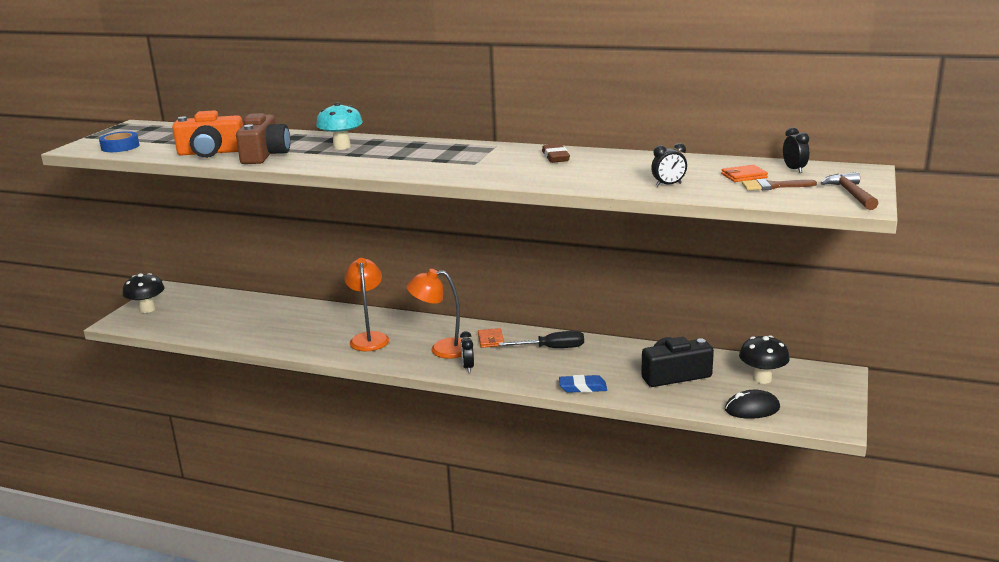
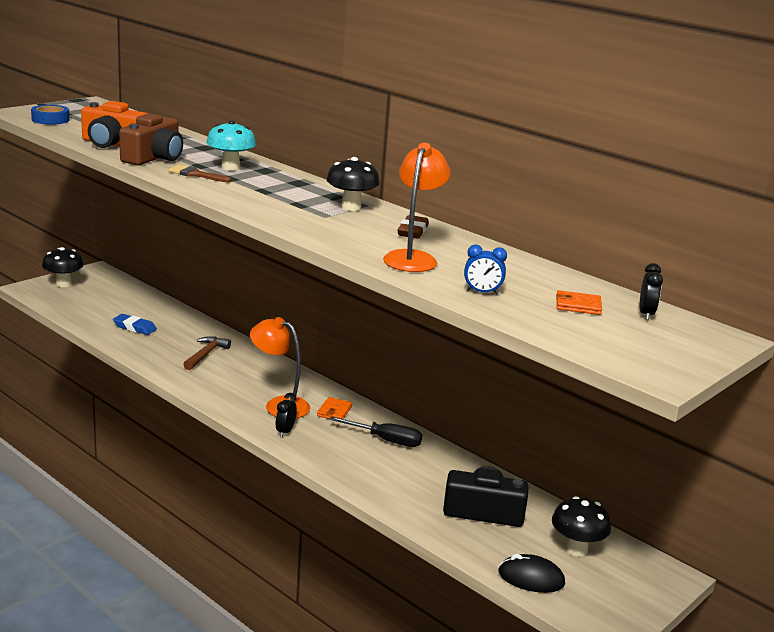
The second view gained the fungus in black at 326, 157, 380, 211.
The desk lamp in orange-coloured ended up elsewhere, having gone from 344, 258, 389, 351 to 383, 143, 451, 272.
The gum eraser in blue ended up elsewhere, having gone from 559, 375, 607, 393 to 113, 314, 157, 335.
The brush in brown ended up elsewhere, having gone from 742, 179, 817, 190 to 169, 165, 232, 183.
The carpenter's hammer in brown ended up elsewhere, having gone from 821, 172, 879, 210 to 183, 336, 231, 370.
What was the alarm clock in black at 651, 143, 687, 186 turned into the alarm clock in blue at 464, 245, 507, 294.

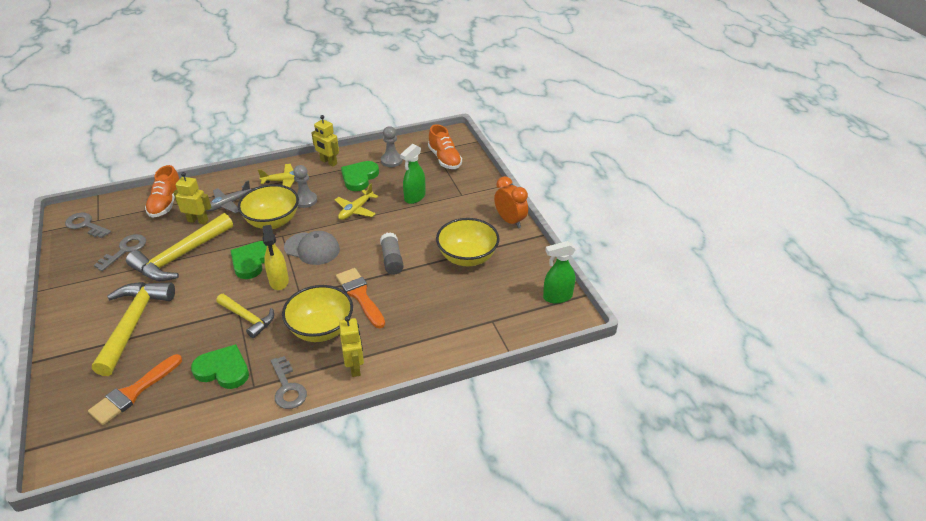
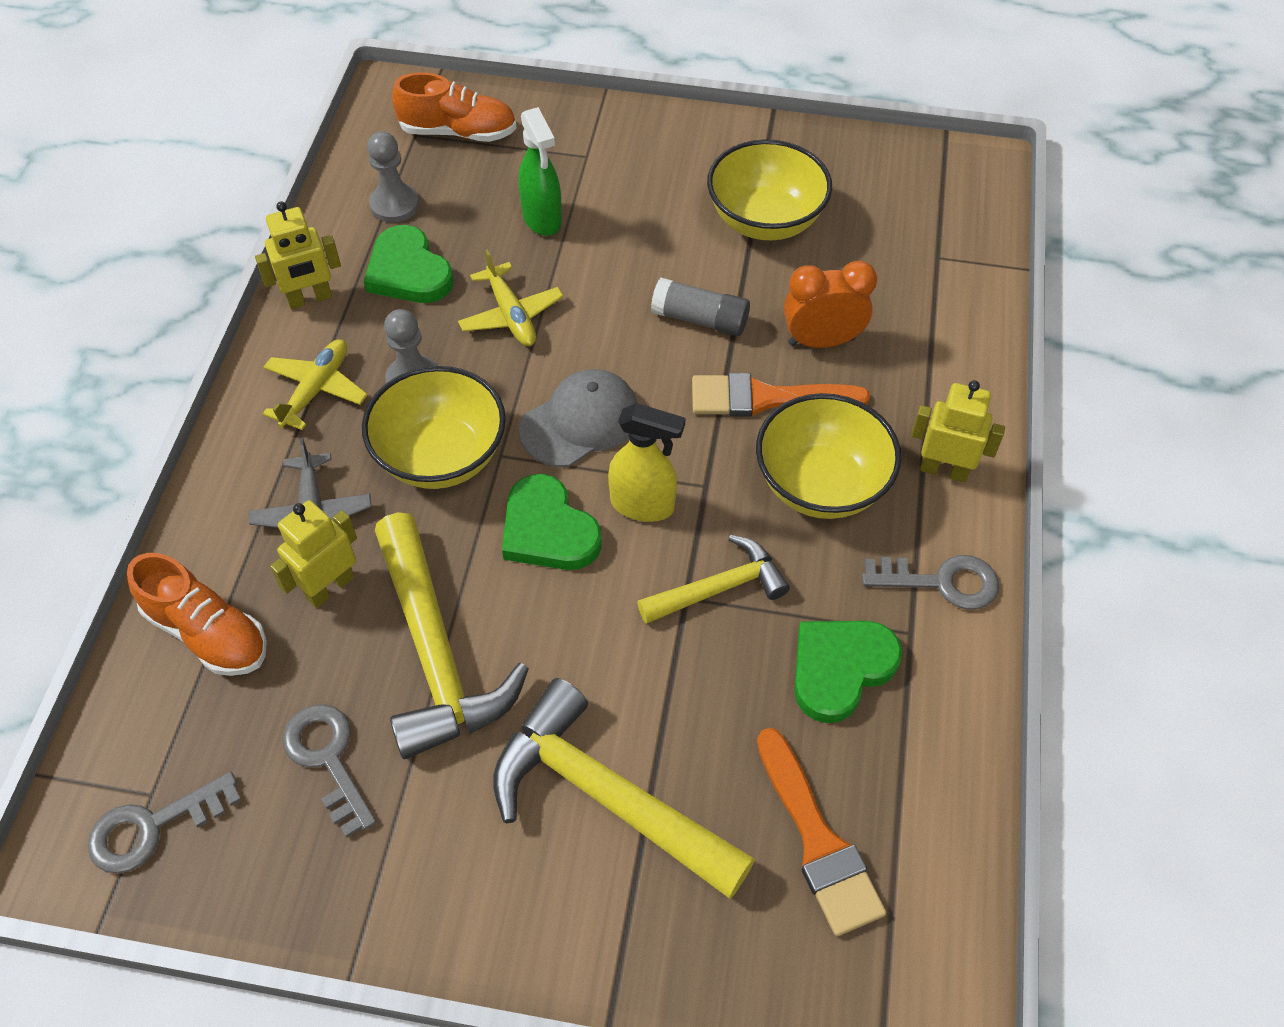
The second view lost the spray bottle in green at 543, 241, 576, 304.
The alarm clock in orange-coloured ended up elsewhere, having gone from 494, 176, 528, 228 to 784, 261, 877, 348.

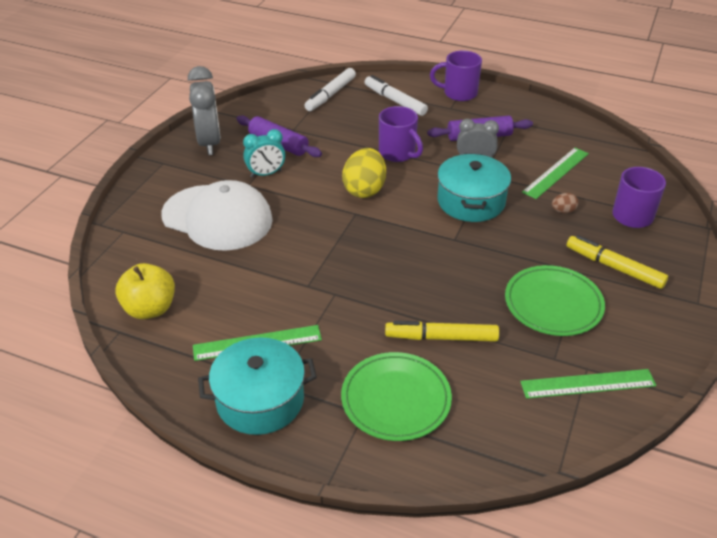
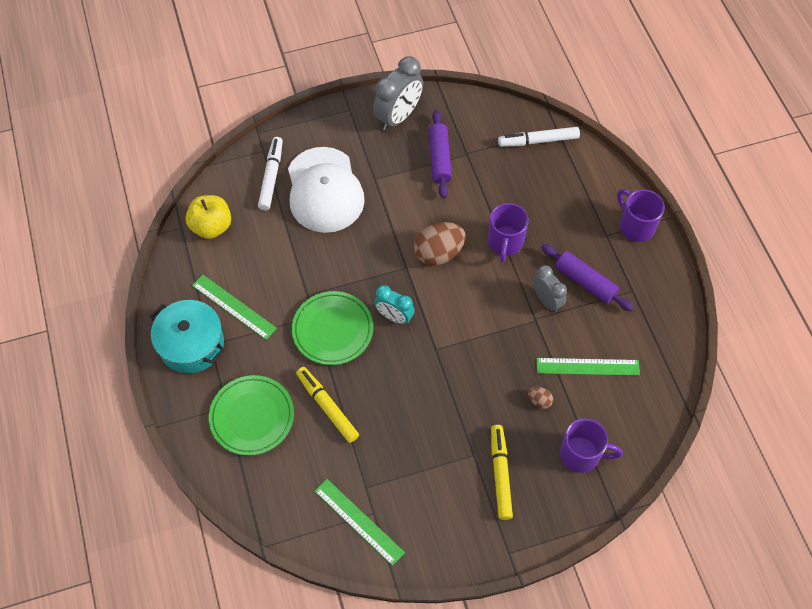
The second view lost the cooking pot in aqua at 437, 153, 511, 222.
The alarm clock in aqua ended up elsewhere, having gone from 243, 129, 285, 178 to 374, 285, 415, 324.
The felt pen in white ended up elsewhere, having gone from 365, 75, 428, 116 to 258, 137, 283, 210.
The dinner plate in green ended up elsewhere, having gone from 505, 265, 605, 336 to 292, 291, 373, 365.
What was the toy egg in yellow at 342, 148, 386, 198 turned into the toy egg in brown at 414, 222, 466, 266.

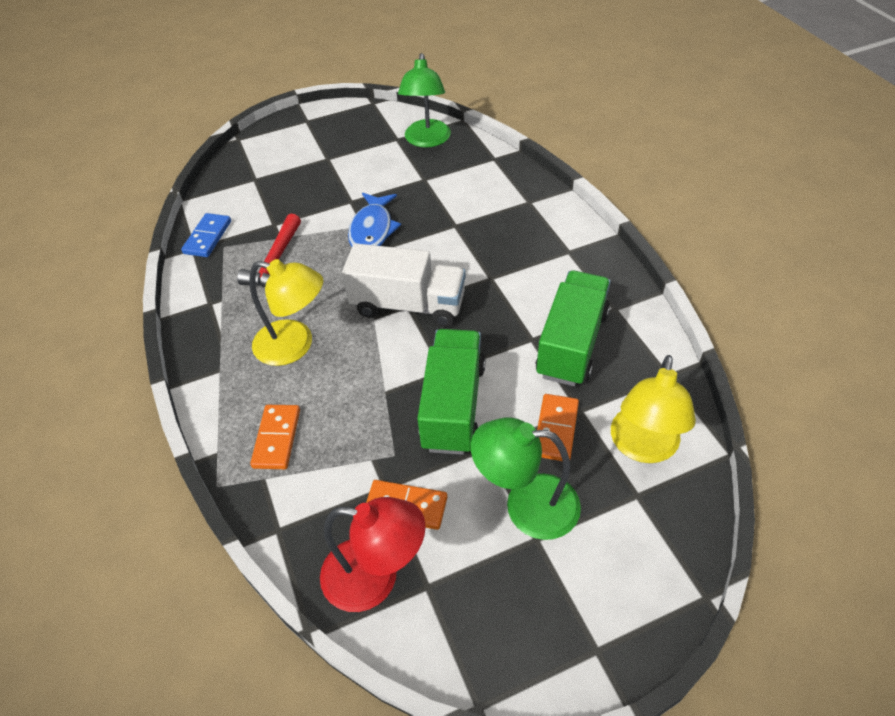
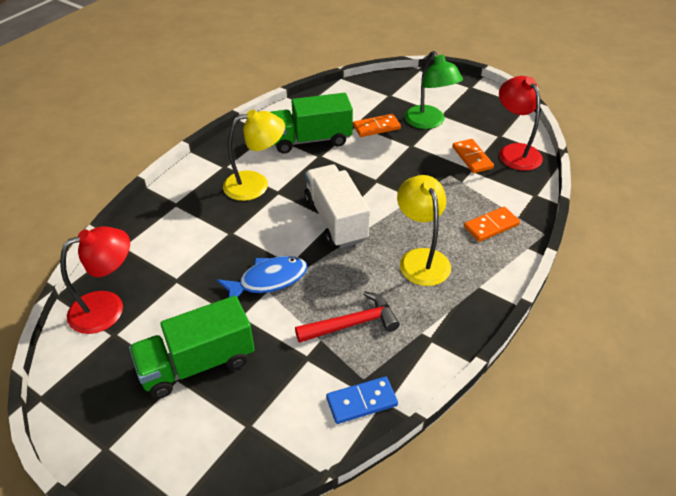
The lorry in green ended up elsewhere, having gone from 417, 329, 485, 455 to 129, 296, 255, 399.
The desk lamp in yellow ended up elsewhere, having gone from 611, 355, 696, 463 to 223, 109, 285, 201.
What was the desk lamp in green at 398, 53, 451, 148 turned into the desk lamp in crimson at 60, 227, 130, 334.

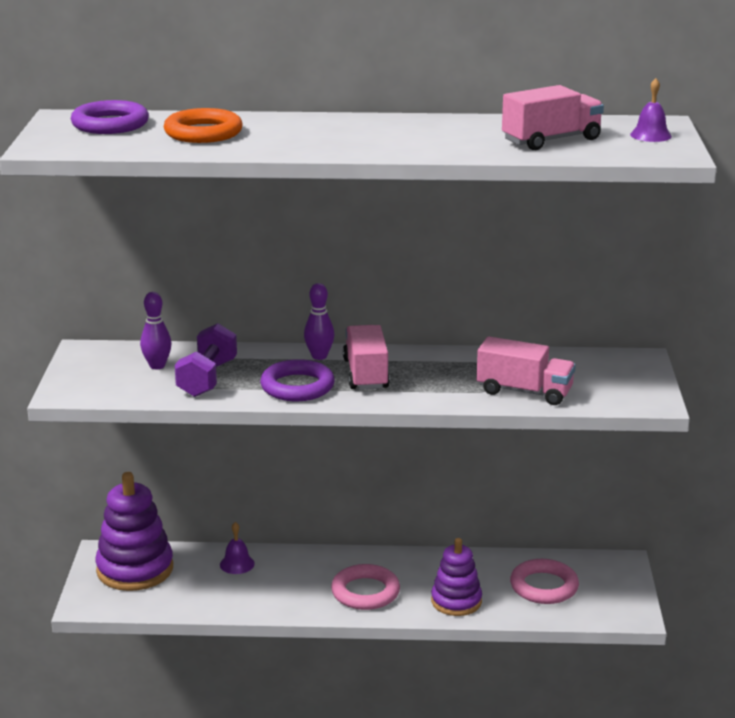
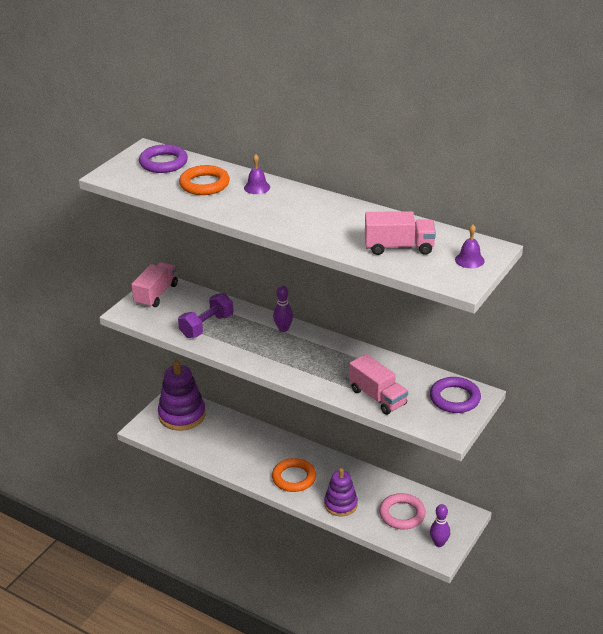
The tenpin in purple ended up elsewhere, having gone from 140, 292, 172, 369 to 430, 504, 450, 547.
The hand bell in purple ended up elsewhere, having gone from 220, 522, 255, 574 to 244, 154, 270, 194.
The ring in purple ended up elsewhere, having gone from 260, 359, 335, 401 to 430, 377, 481, 413.
The lorry in pink ended up elsewhere, having gone from 343, 325, 390, 390 to 131, 262, 178, 308.
What was the ring in pink at 331, 564, 400, 610 turned into the ring in orange-coloured at 272, 458, 316, 492.

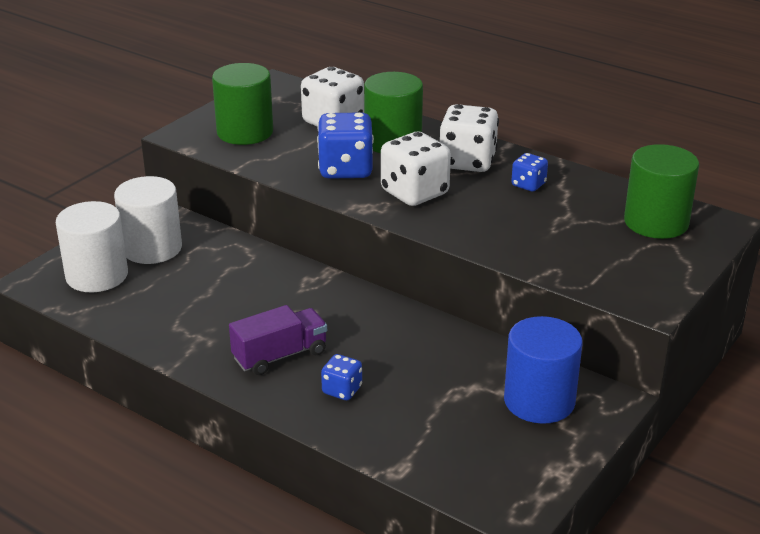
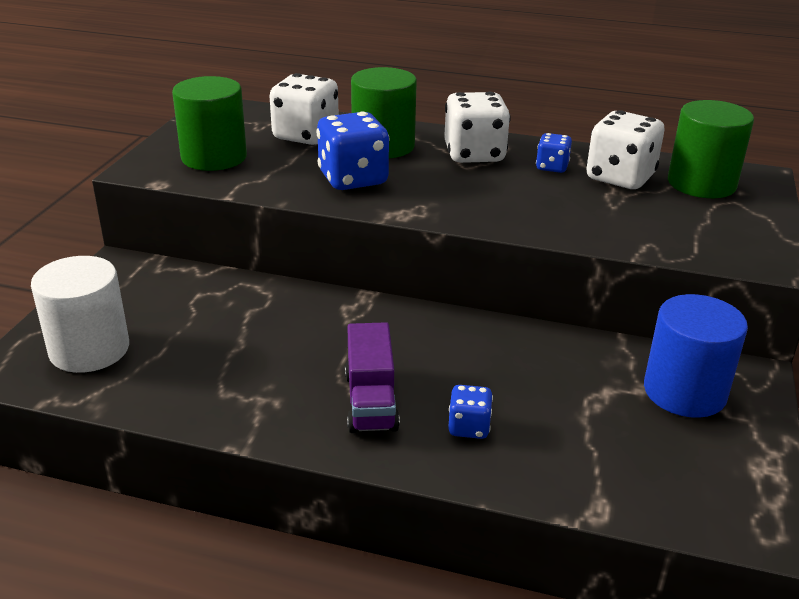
The second view lost the cylinder in white at 114, 176, 182, 264.
The die in white ended up elsewhere, having gone from 381, 132, 451, 206 to 586, 110, 664, 189.
The lorry in purple at 229, 305, 327, 375 ended up facing another way, 135 degrees clockwise from before.

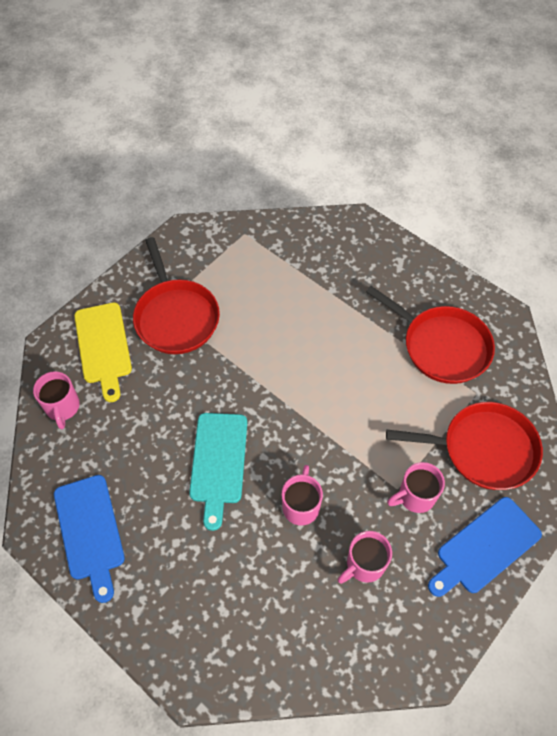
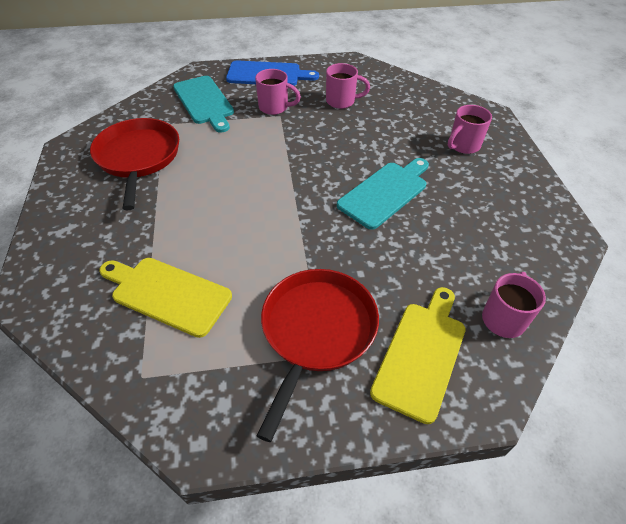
The second view lost the bread board in blue at 54, 475, 125, 603.
The second view gained the bread board in yellow at 99, 258, 232, 338.
The coffee mug in pink ended up elsewhere, having gone from 282, 465, 323, 526 to 448, 105, 492, 154.
Where the skillet in crimson stood at 386, 402, 543, 490, the bread board in aqua came to stand at 173, 76, 234, 133.

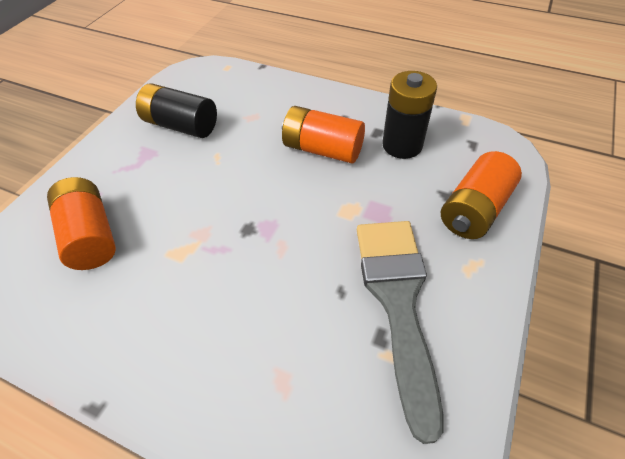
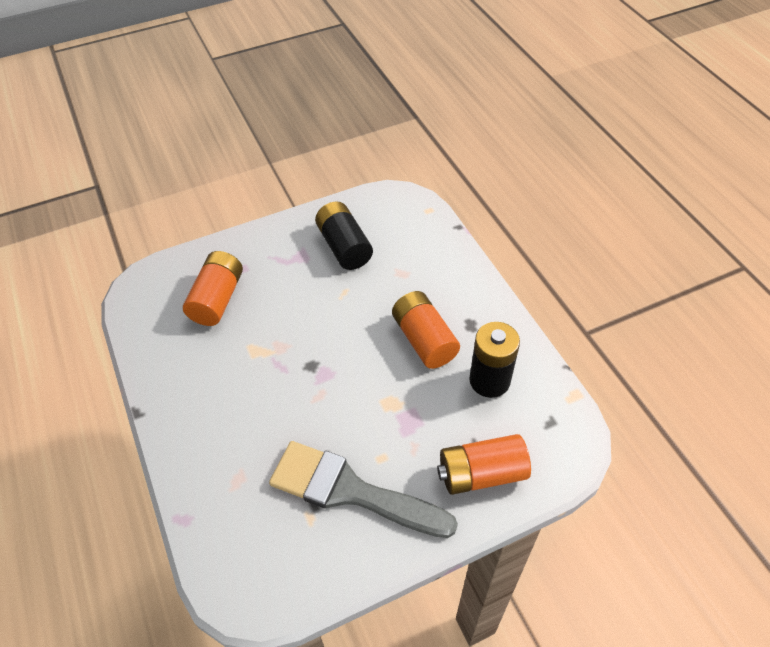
The brush in ash-grey at 357, 221, 444, 444 ended up facing another way, 105 degrees counterclockwise from before.

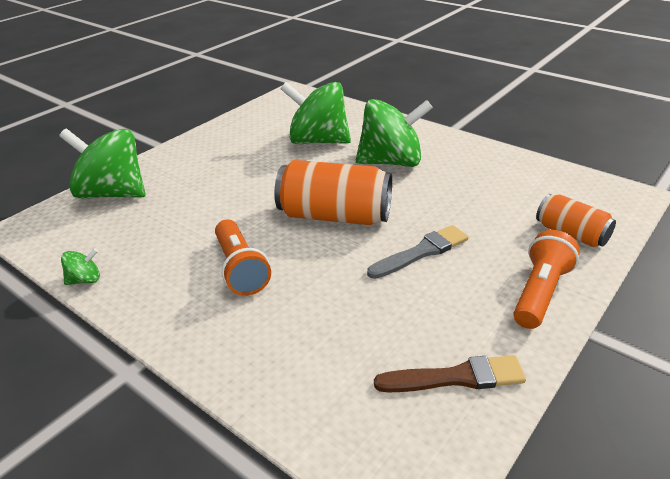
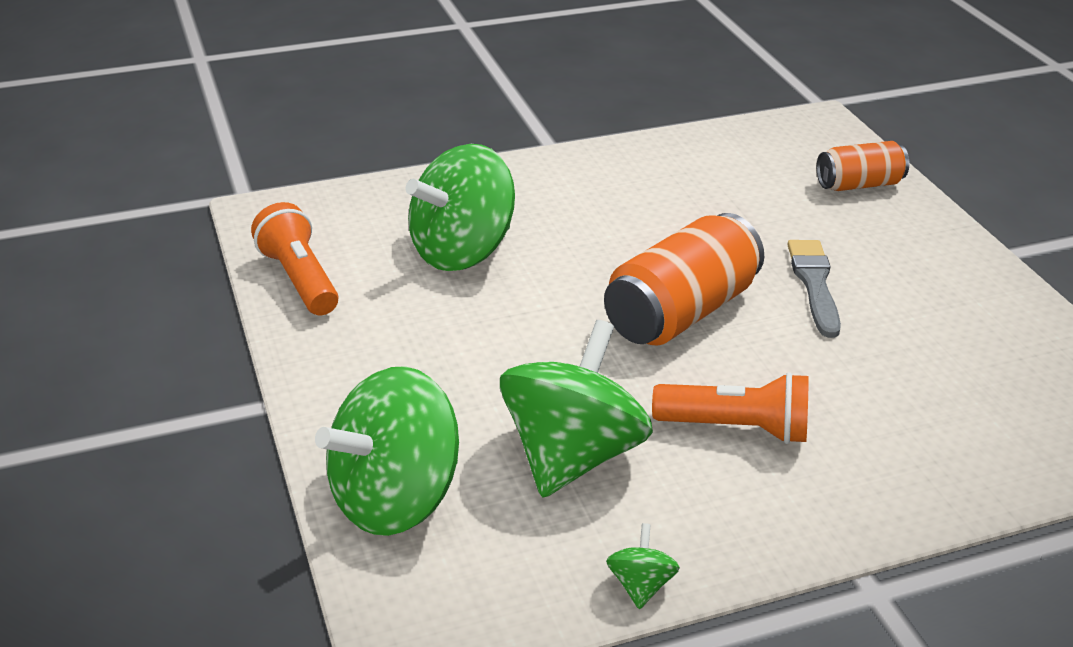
The second view lost the brush in brown at 374, 355, 526, 392.
The spinning top in green ended up elsewhere, having gone from 356, 99, 433, 167 to 500, 320, 653, 498.
The torch in orange-coloured ended up elsewhere, having gone from 513, 230, 580, 329 to 251, 202, 339, 315.

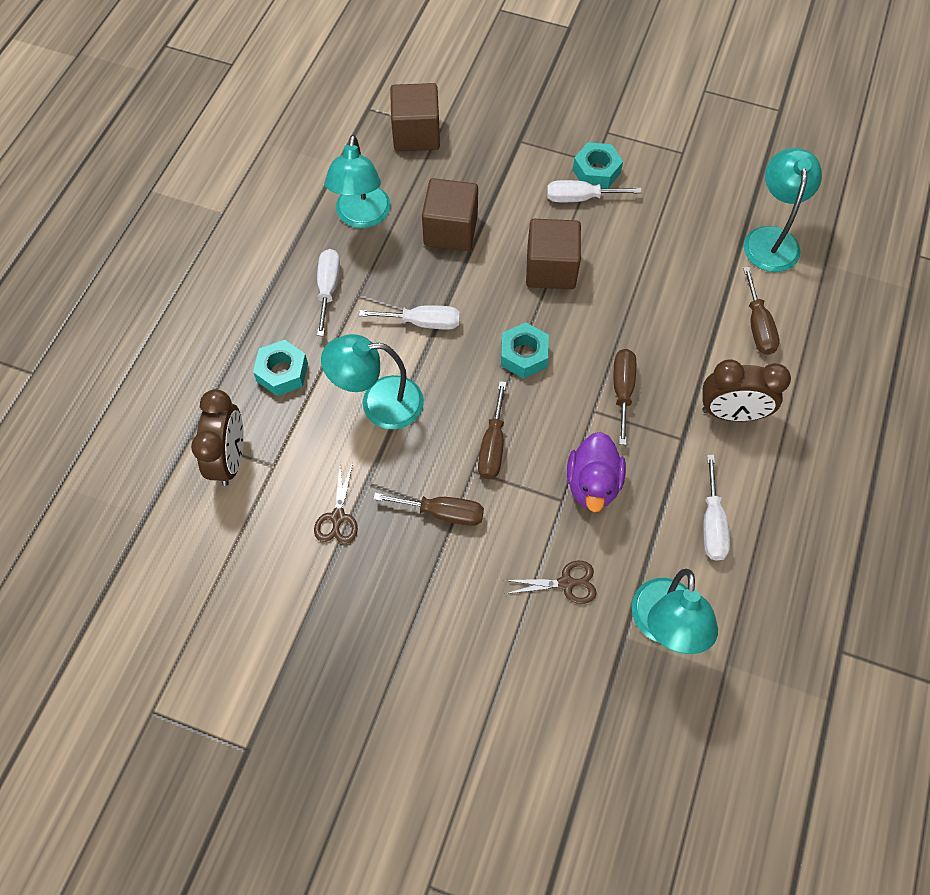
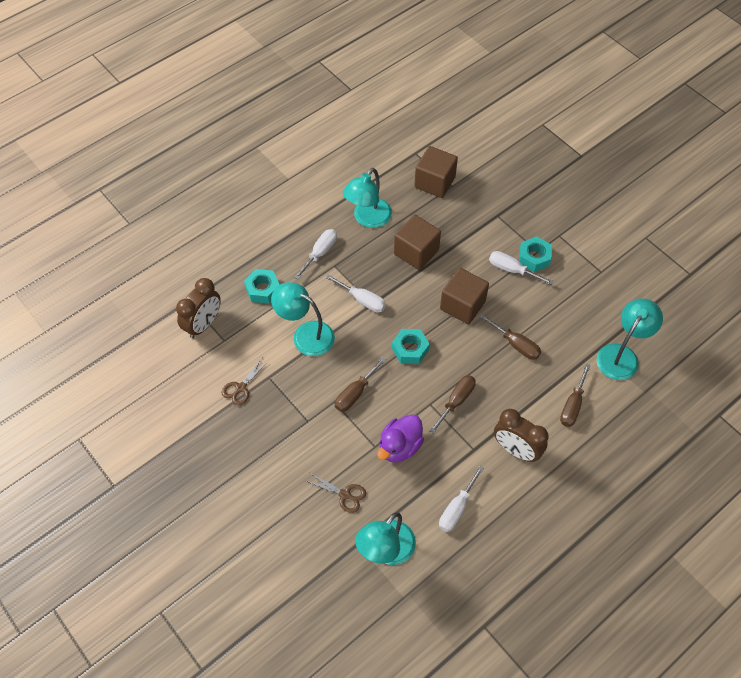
The screwdriver in brown ended up elsewhere, having gone from 373, 493, 484, 526 to 480, 314, 541, 360.

